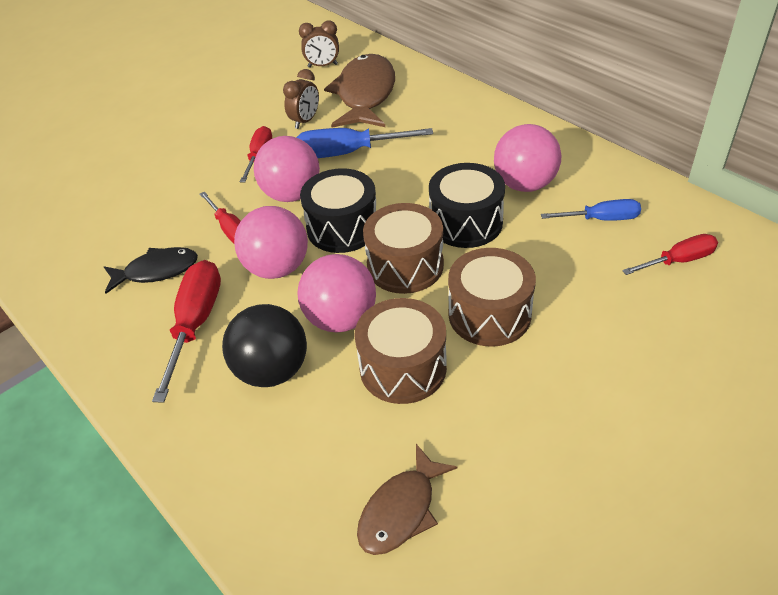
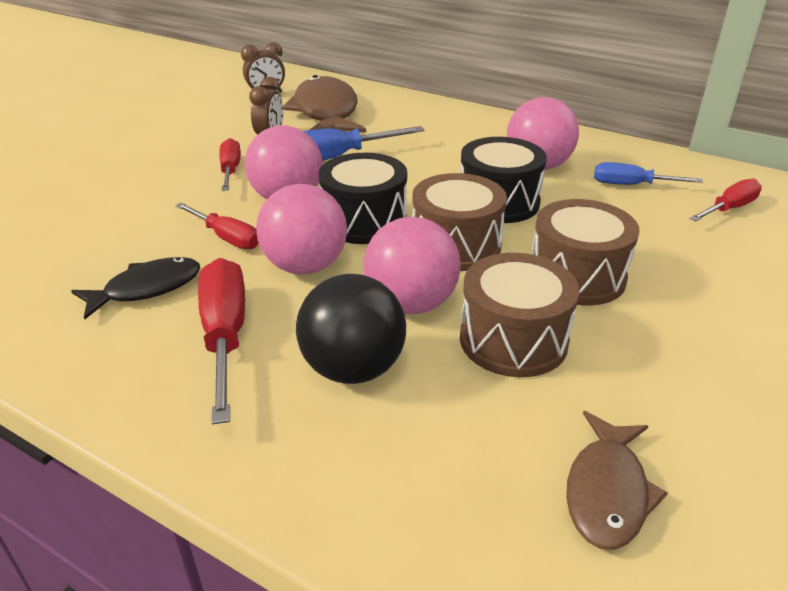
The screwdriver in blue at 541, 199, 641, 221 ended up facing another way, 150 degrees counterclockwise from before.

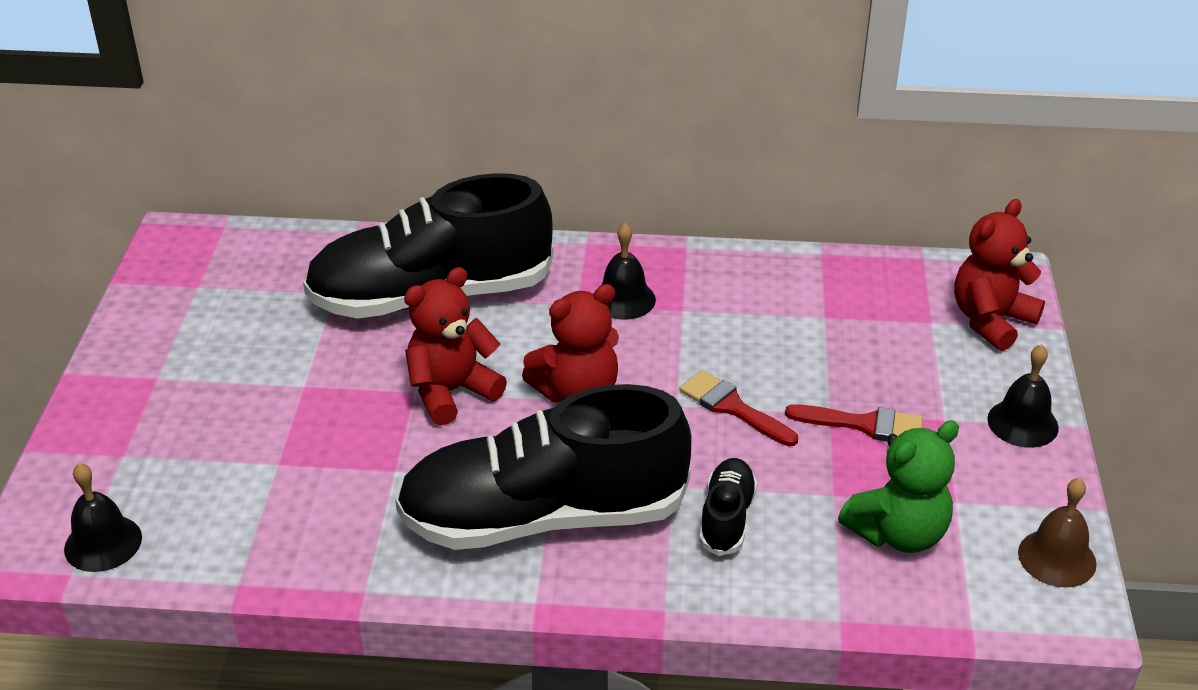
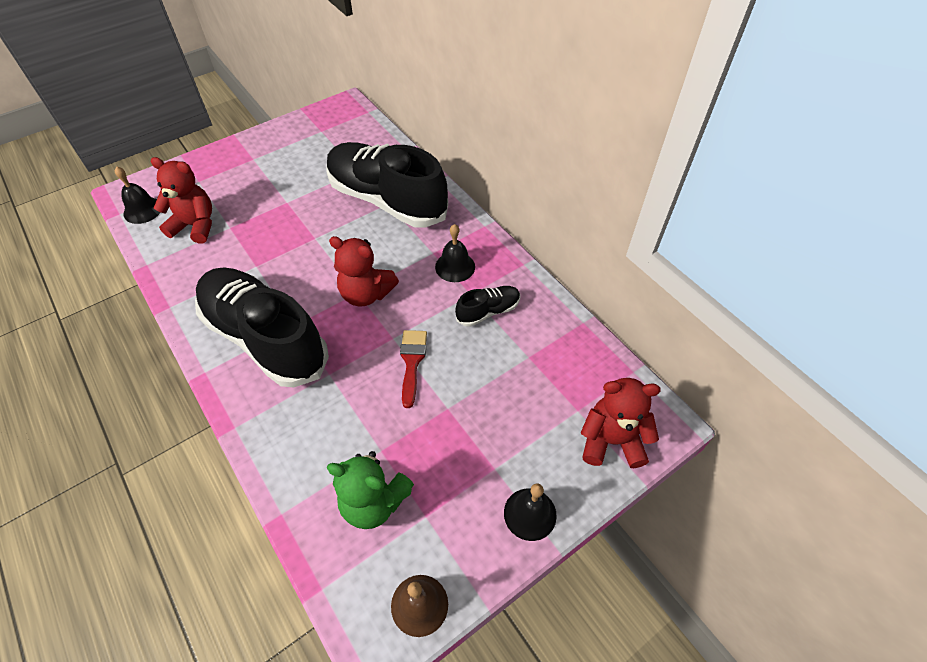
The second view lost the brush in crimson at 785, 404, 923, 441.
The teddy in crimson ended up elsewhere, having gone from 404, 267, 507, 425 to 150, 157, 212, 243.
The lace-up shoe in black ended up elsewhere, having gone from 699, 458, 757, 556 to 455, 286, 520, 327.

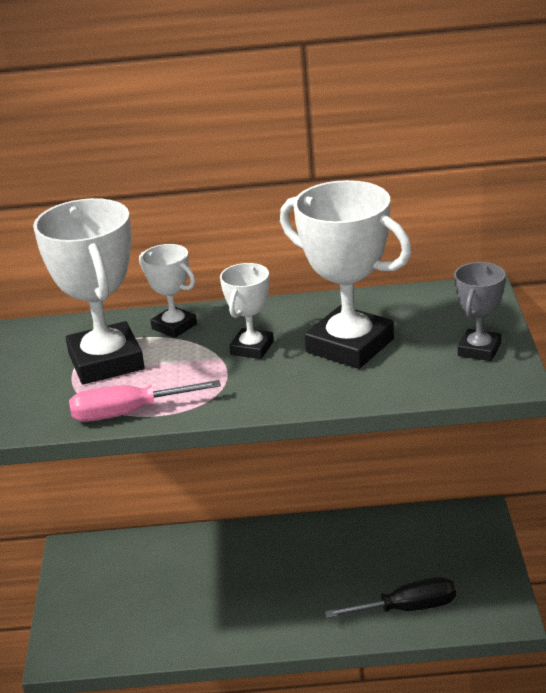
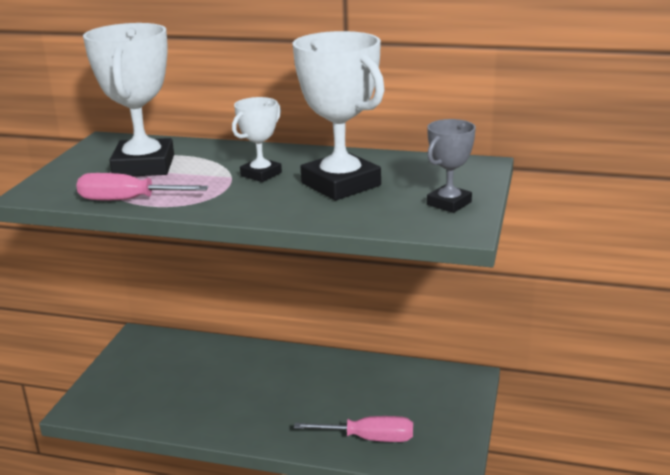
The second view lost the award cup in white at 139, 244, 197, 338.
What was the screwdriver in black at 325, 577, 456, 618 turned into the screwdriver in pink at 294, 416, 413, 442.

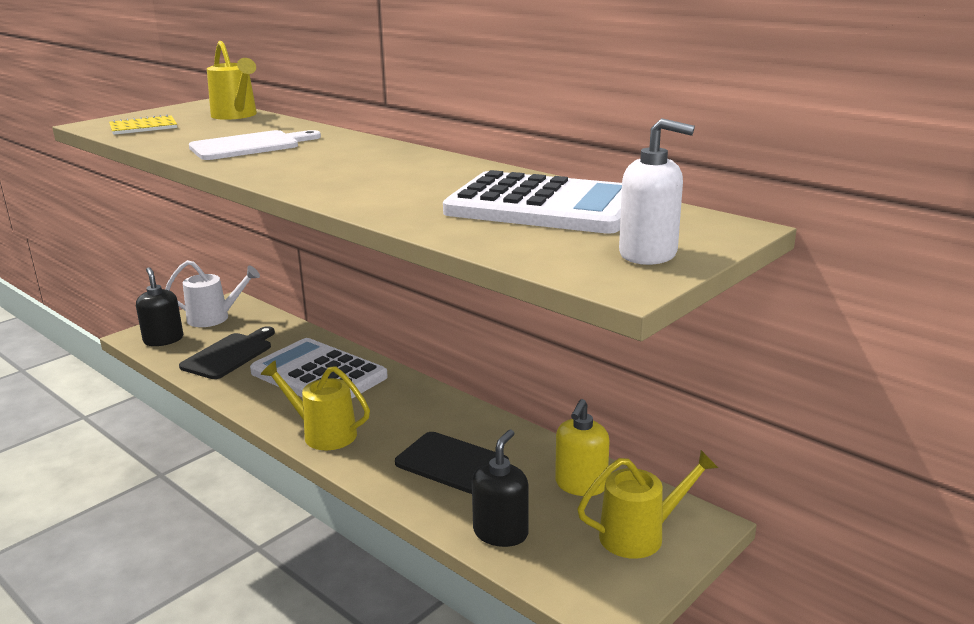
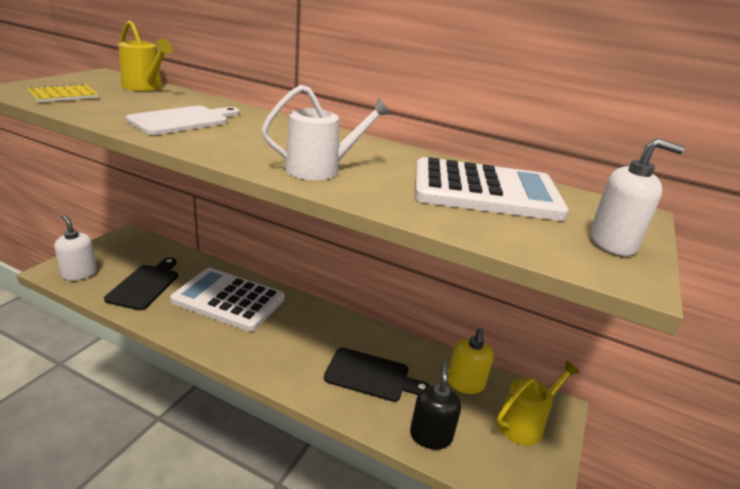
The second view lost the watering can in yellow at 261, 360, 370, 450.
The watering can in white ended up elsewhere, having gone from 165, 260, 260, 327 to 262, 85, 391, 180.
What was the soap dispenser in black at 136, 267, 183, 346 turned into the soap dispenser in white at 54, 214, 97, 281.

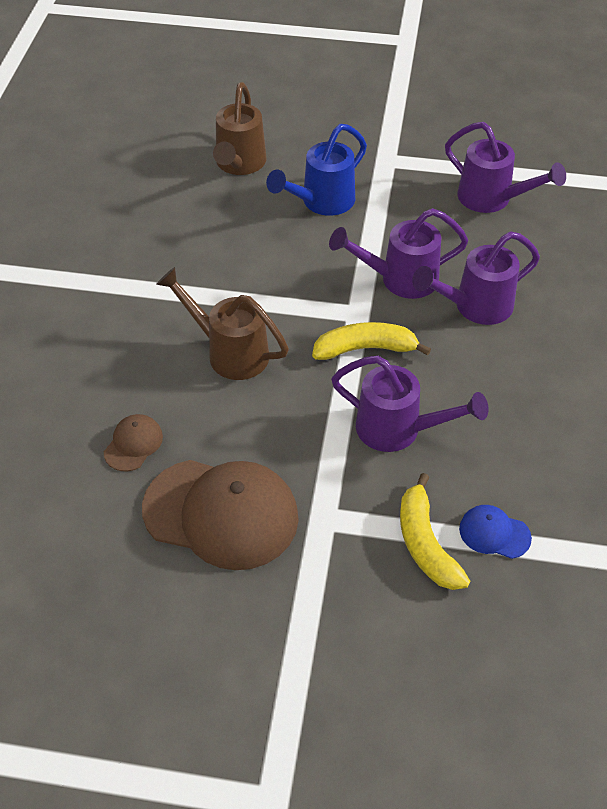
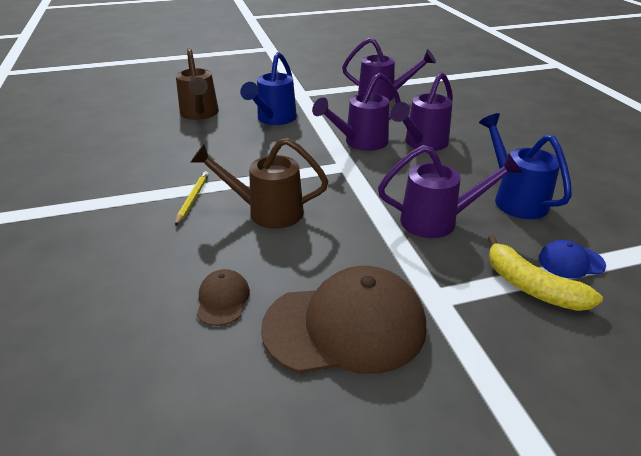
The second view lost the banana in yellow at 312, 322, 431, 360.
The second view gained the pencil in yellow at 175, 171, 209, 226.
The second view gained the watering can in blue at 479, 113, 572, 219.

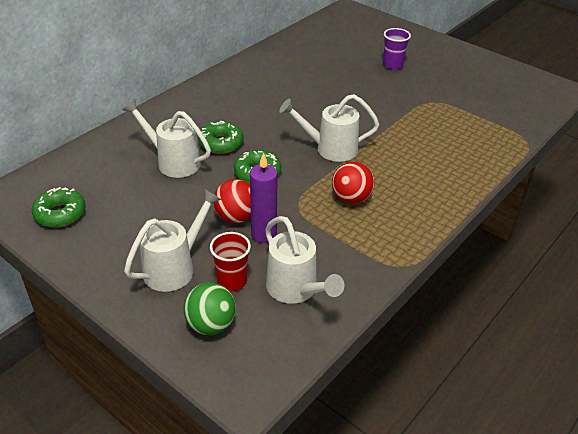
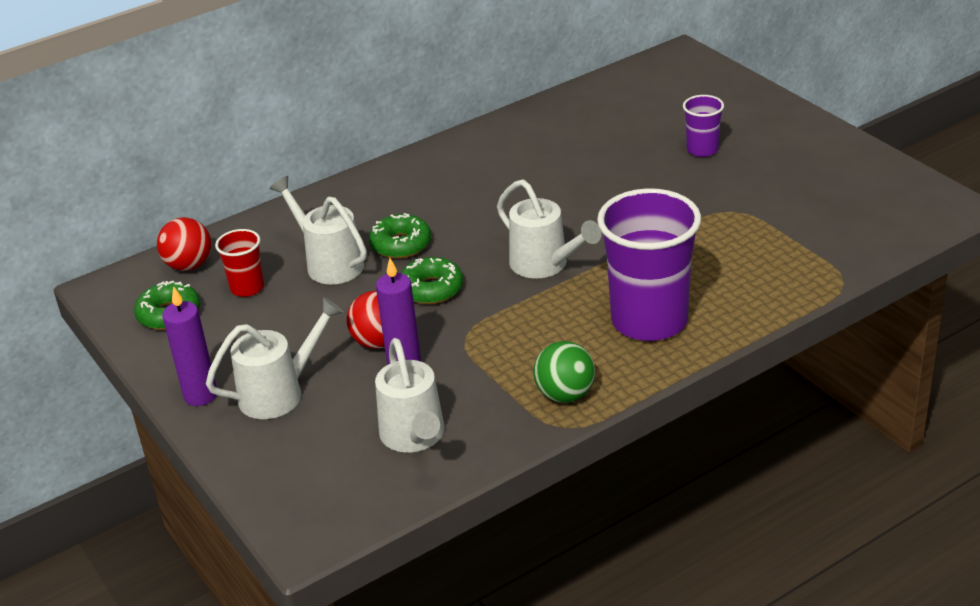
The second view gained the candle in purple at 162, 286, 217, 406.
The second view gained the tumbler in purple at 597, 188, 701, 341.
The ball in green ended up elsewhere, having gone from 183, 283, 236, 335 to 533, 341, 595, 403.
The tumbler in crimson ended up elsewhere, having gone from 210, 232, 251, 291 to 215, 229, 264, 297.
The ball in crimson ended up elsewhere, having gone from 332, 162, 375, 204 to 157, 217, 211, 271.
The watering can in white at 280, 94, 380, 162 ended up facing another way, 150 degrees counterclockwise from before.

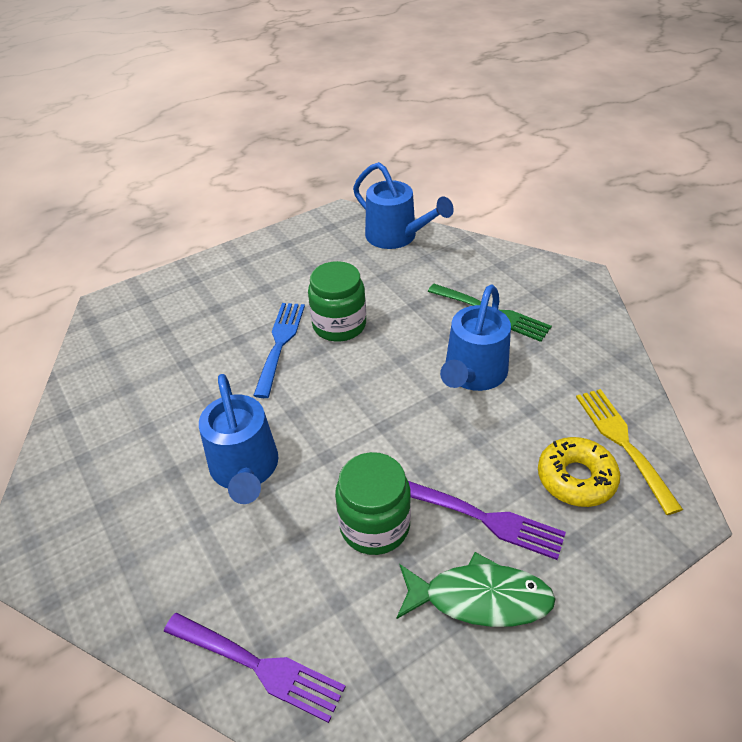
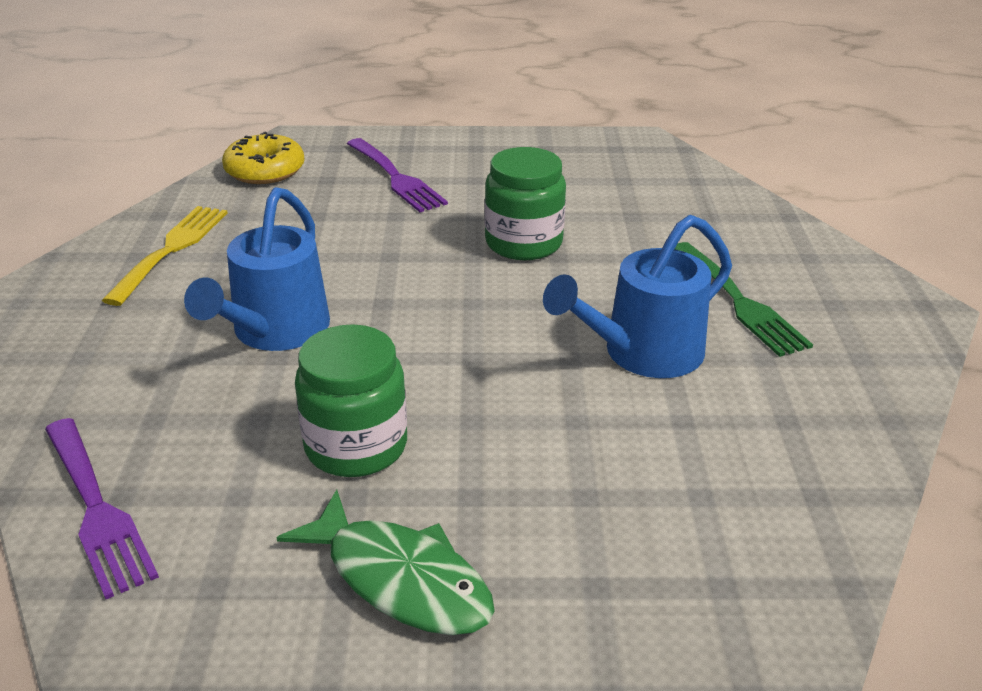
The second view lost the dinner fork in blue at 253, 303, 305, 398.
The second view lost the watering can in blue at 353, 162, 454, 249.
The dinner fork in purple ended up elsewhere, having gone from 408, 481, 566, 560 to 347, 138, 448, 212.
The donut in yellow ended up elsewhere, having gone from 538, 437, 620, 507 to 222, 132, 305, 184.
The dinner fork in yellow ended up elsewhere, having gone from 576, 389, 683, 515 to 102, 206, 227, 306.

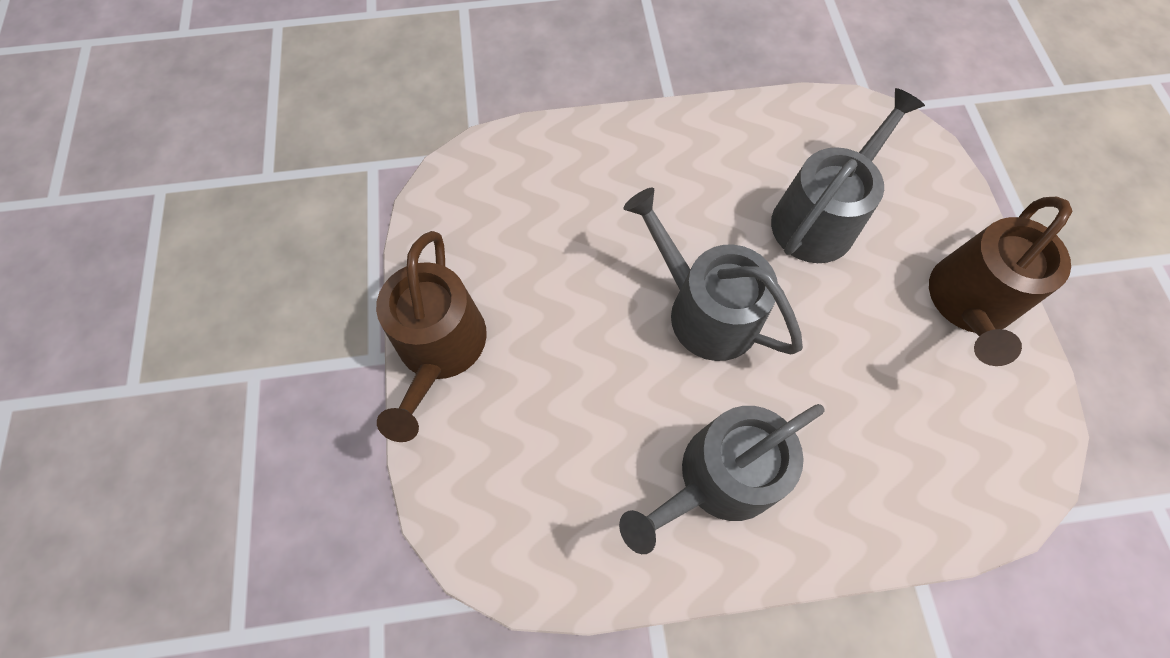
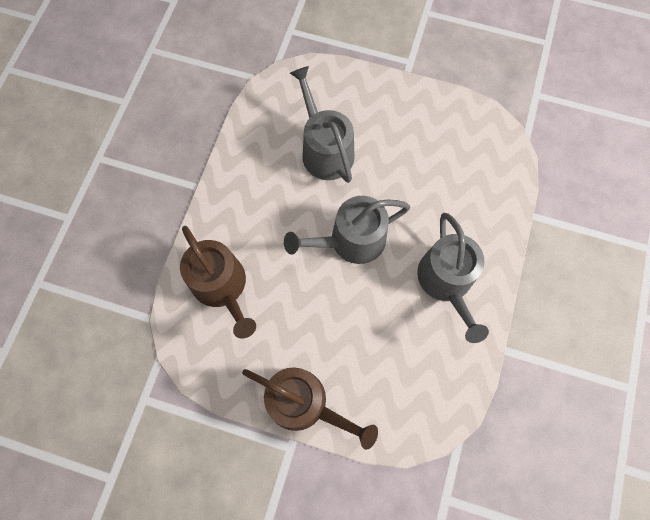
The watering can in brown ended up elsewhere, having gone from 929, 197, 1072, 366 to 180, 226, 256, 339.

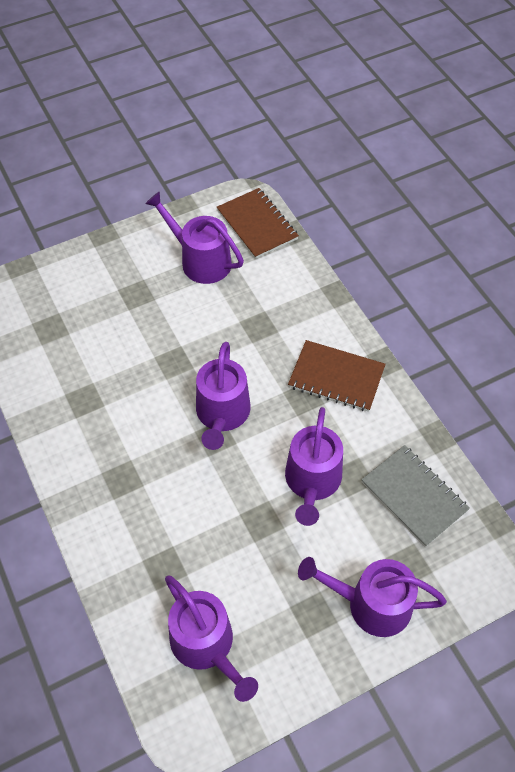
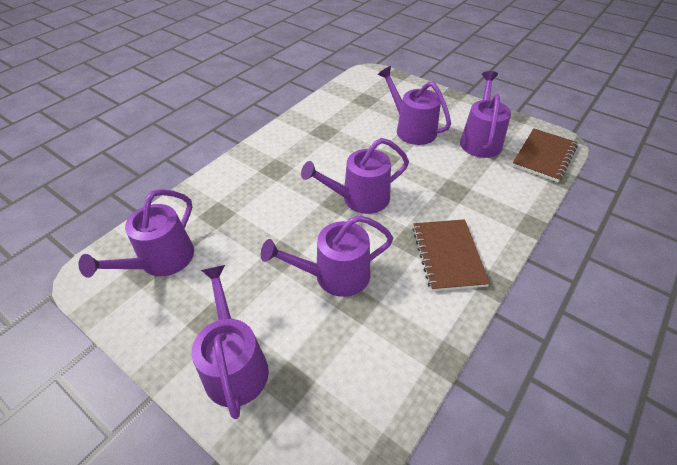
The second view lost the notebook in ash-grey at 361, 445, 470, 547.
The second view gained the watering can in purple at 378, 66, 451, 145.

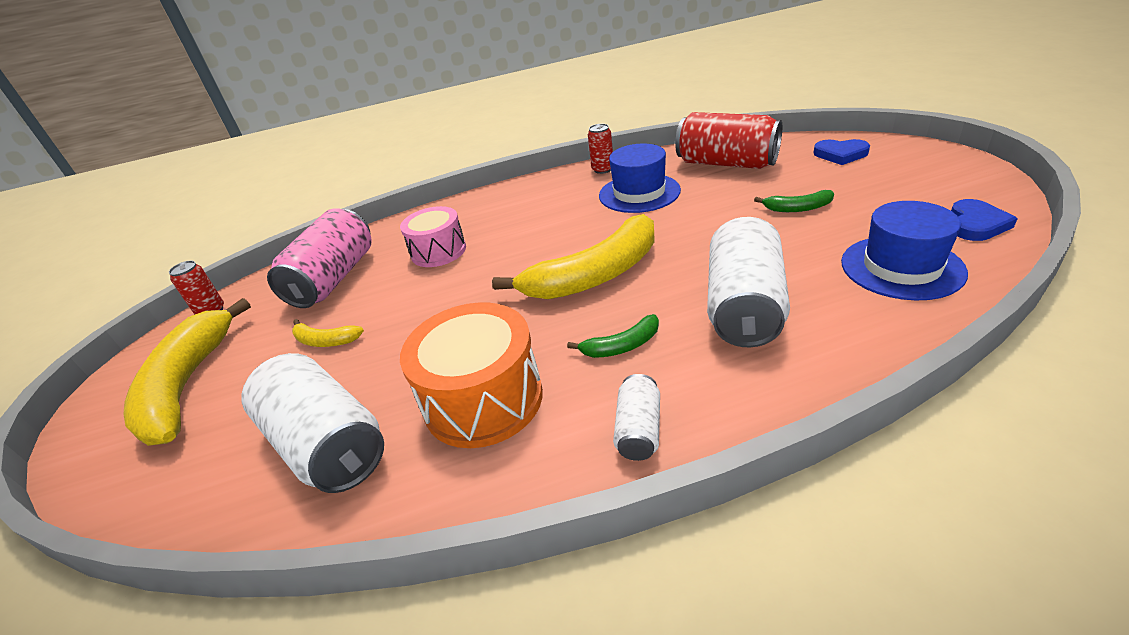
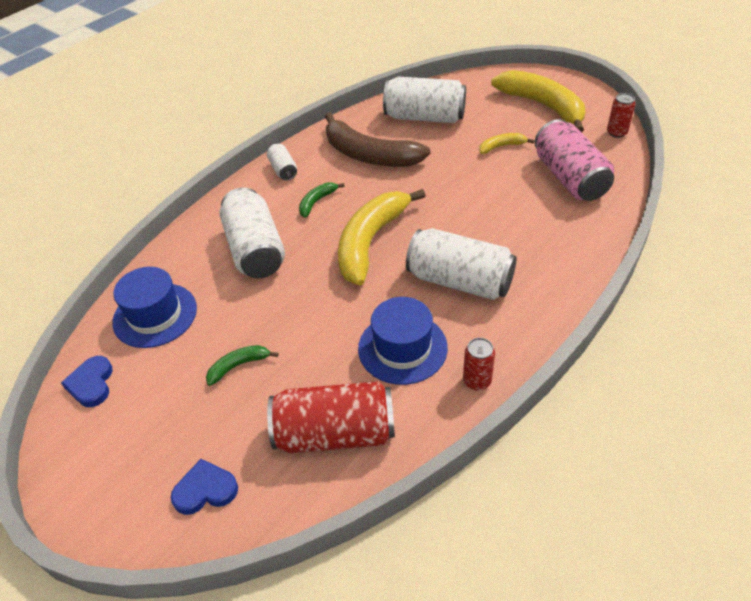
The second view lost the snare drum in pink at 400, 206, 466, 267.
The second view gained the soda can in white at 406, 228, 517, 300.
Where the snare drum in orange-coloured stood at 400, 303, 543, 448, the banana in brown came to stand at 325, 113, 431, 167.

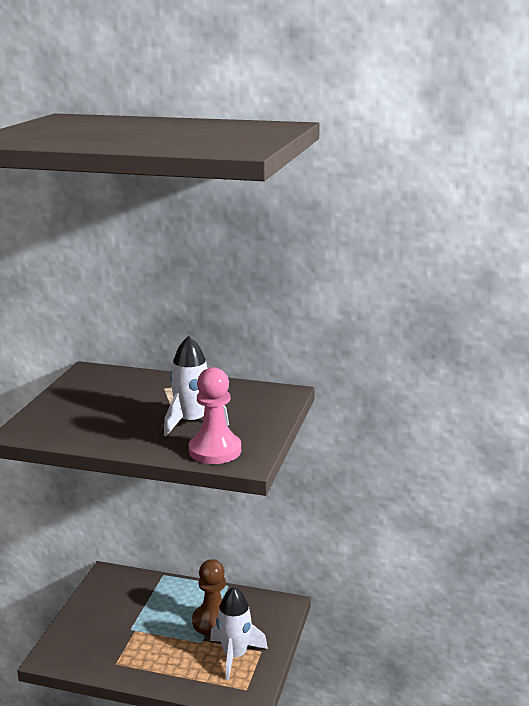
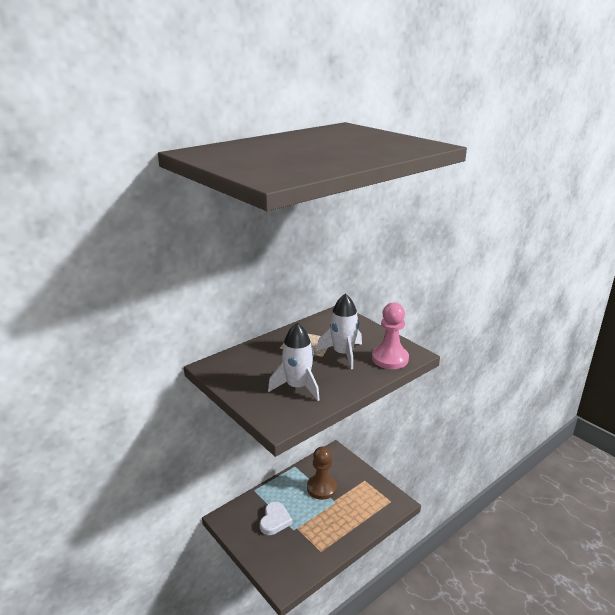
The second view gained the love heart in white at 260, 502, 292, 535.
The rocket in white ended up elsewhere, having gone from 210, 587, 268, 680 to 268, 323, 320, 401.

